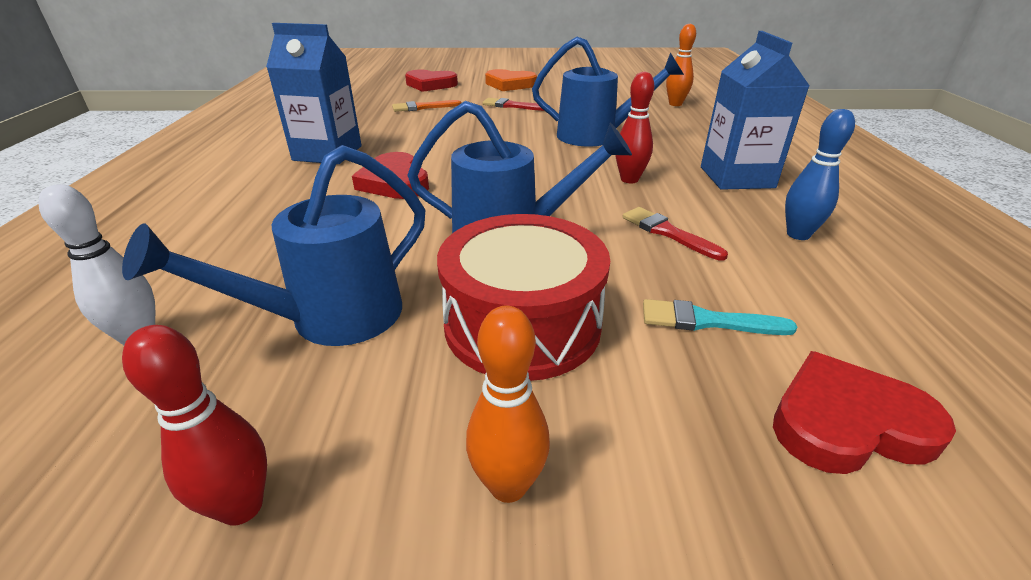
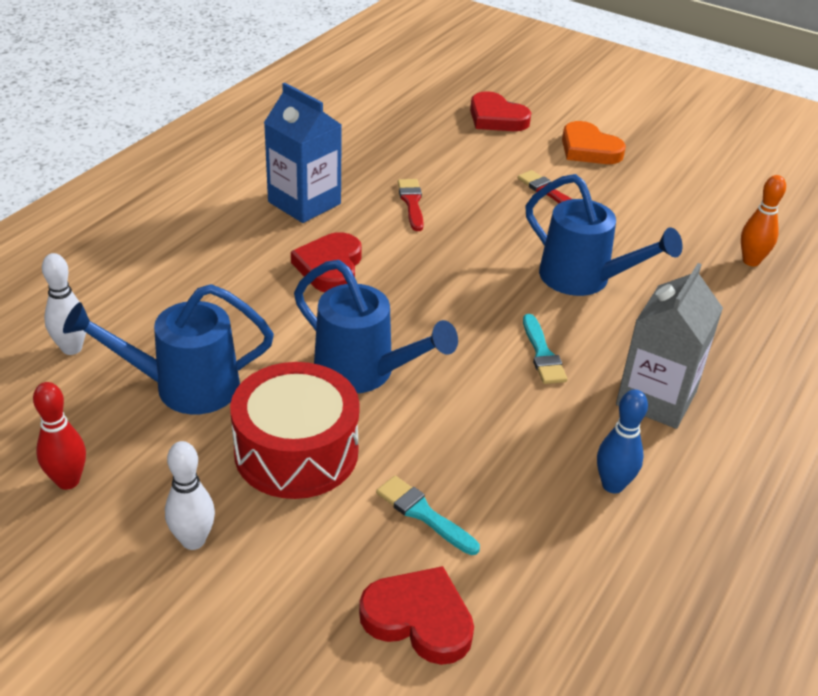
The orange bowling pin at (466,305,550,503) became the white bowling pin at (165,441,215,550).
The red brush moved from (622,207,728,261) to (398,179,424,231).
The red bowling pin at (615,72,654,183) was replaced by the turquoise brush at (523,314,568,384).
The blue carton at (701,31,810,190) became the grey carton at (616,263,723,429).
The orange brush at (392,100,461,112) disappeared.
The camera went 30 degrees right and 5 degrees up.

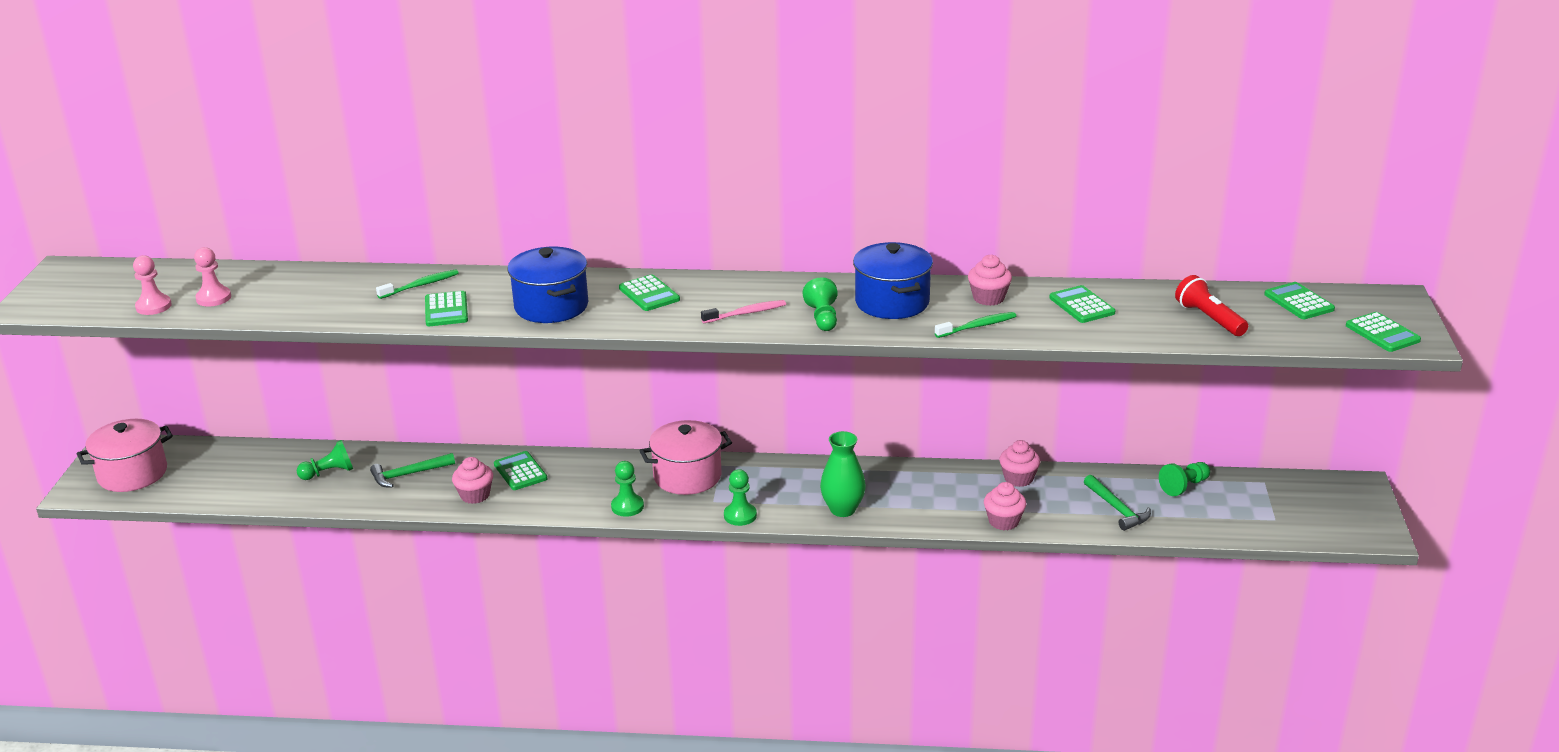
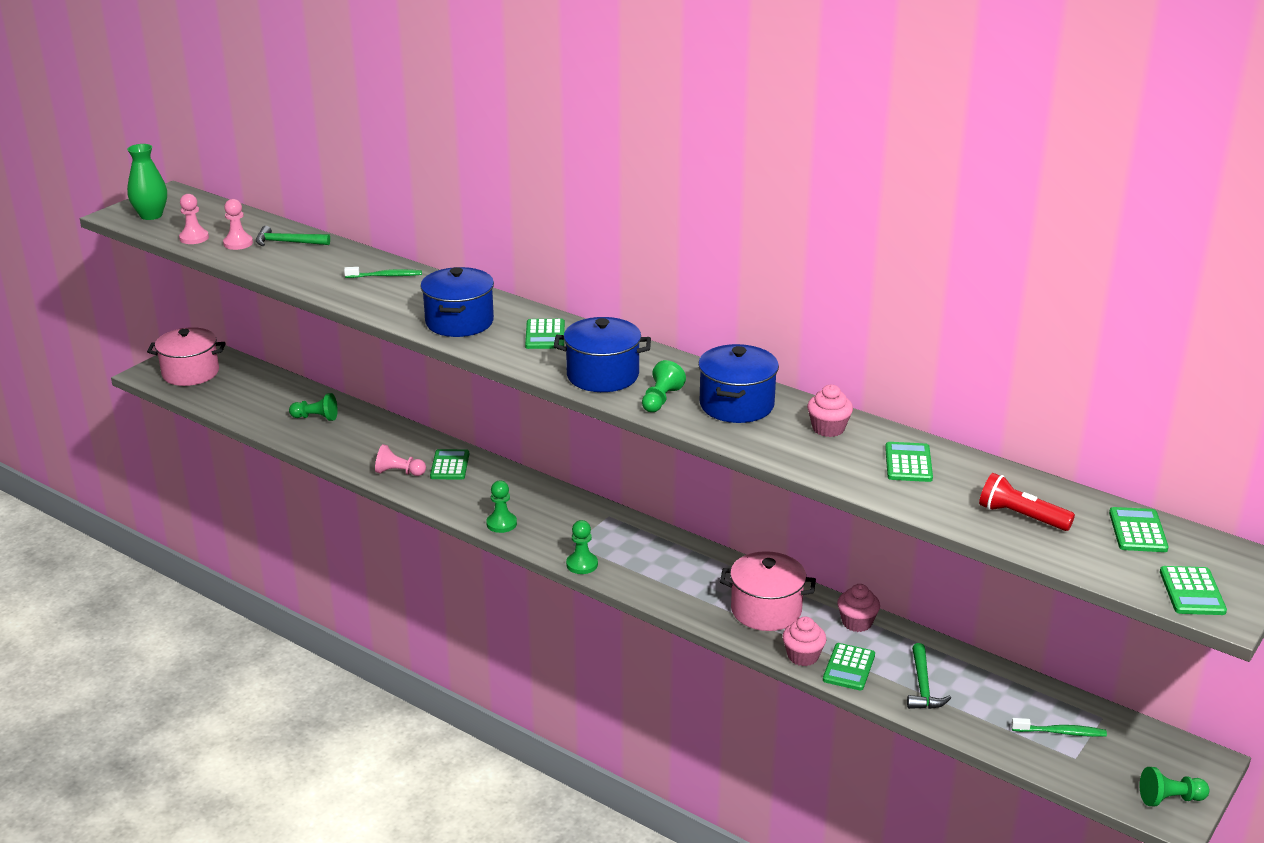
The green vase moved from (820,431,866,517) to (127,144,167,220).
The green hammer moved from (370,453,455,488) to (256,226,330,246).
The pink cupcake at (452,457,493,504) was replaced by the pink pawn at (375,444,426,476).
The pink toothbrush at (701,300,786,323) was replaced by the blue pot at (554,317,651,392).
The pink pot moved from (640,420,732,495) to (720,551,816,631).
The green calculator moved from (425,291,468,326) to (823,643,875,690).
The red flashlight at (1175,275,1248,336) turned 60 degrees counterclockwise.
The green toothbrush moved from (935,312,1016,338) to (1011,718,1107,737).
The green pawn moved from (1159,462,1210,496) to (1139,767,1209,807).
The camera went 30 degrees right and 0 degrees up.

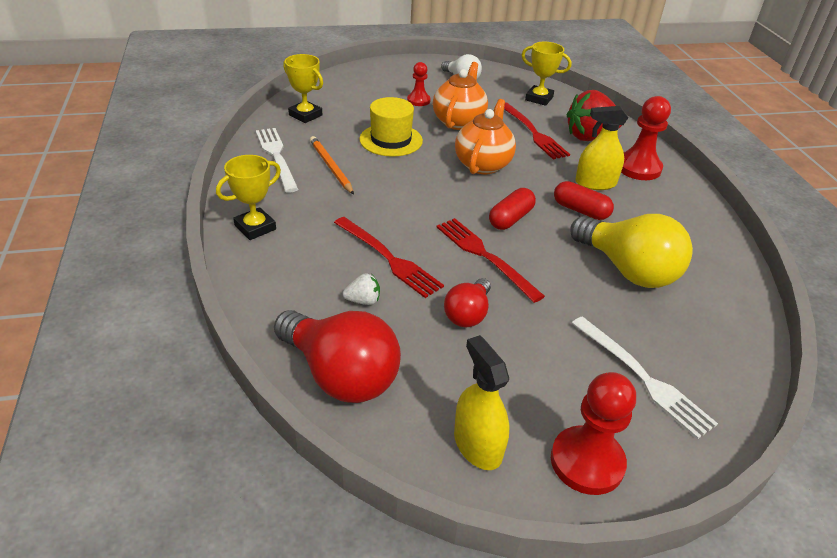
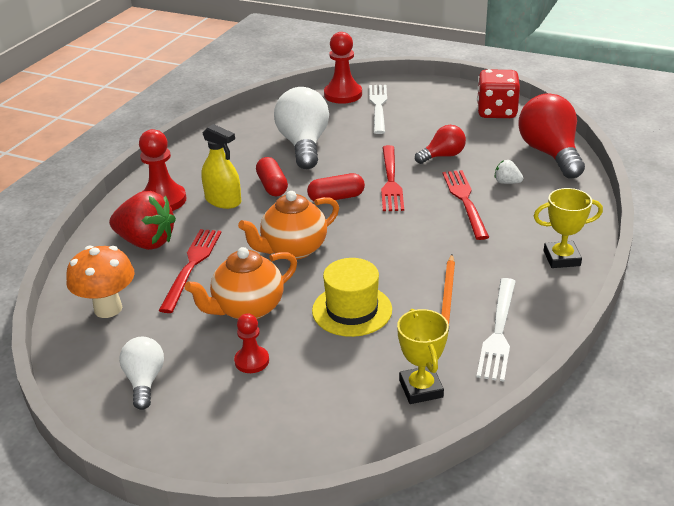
The yellow trophy at (522,42,572,106) was replaced by the orange mushroom at (66,246,134,318).
The yellow light bulb at (570,214,693,288) became the white light bulb at (274,87,329,169).
The red pawn moved from (551,372,636,495) to (324,32,362,104).
The yellow spray bottle at (454,335,510,470) was replaced by the red dice at (477,69,520,118).
The camera went 140 degrees left and 5 degrees down.

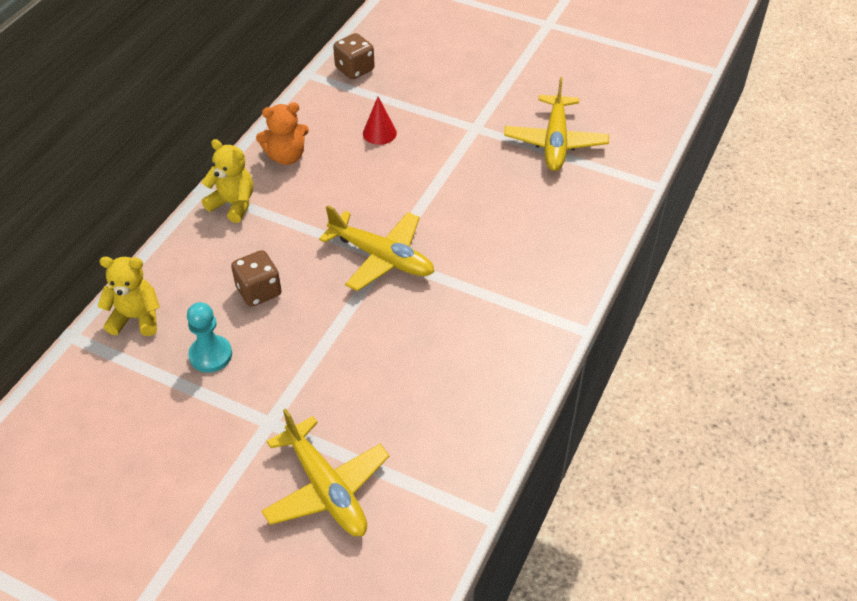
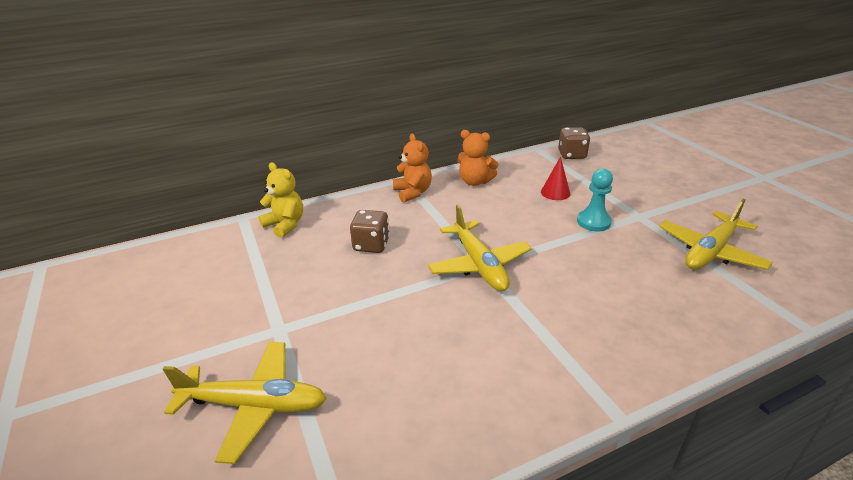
The yellow plane at (261,409,389,536) turned 90 degrees counterclockwise.
The yellow teddy bear at (202,139,253,223) became the orange teddy bear at (393,134,432,203).
The turquoise pawn moved from (187,302,232,373) to (577,169,613,231).
The camera went 40 degrees right and 15 degrees down.

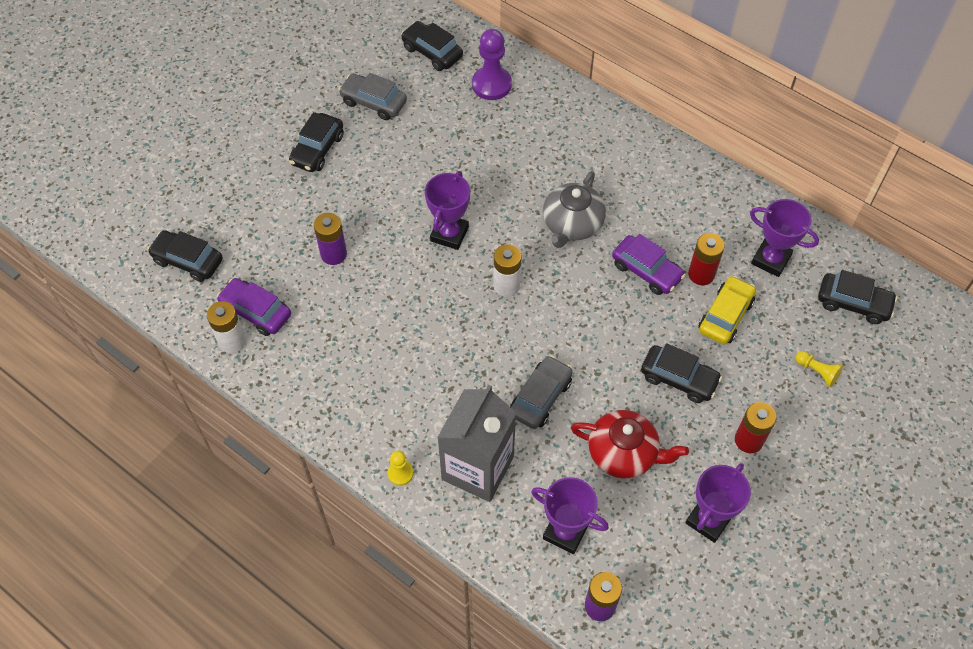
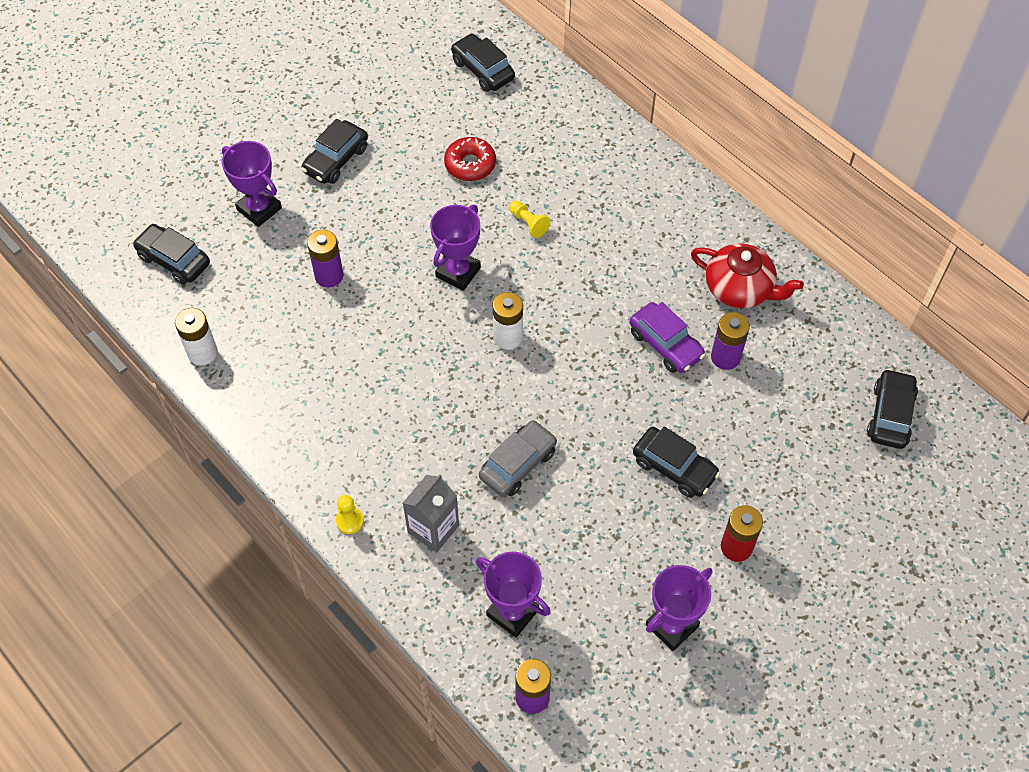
The purple trophy moved from (750,199,819,277) to (222,141,282,227).
The grey carton at (437,385,516,502) changed to 0.62 times the size.
The red donut at (444,137,496,181) appeared.
The yellow pawn moved from (796,351,843,387) to (509,200,550,238).
The red teapot moved from (571,410,689,478) to (691,243,804,308).
The red battery at (688,233,725,285) became the purple battery at (711,312,750,370).
The black car at (818,270,898,324) turned 105 degrees counterclockwise.
The purple car at (217,278,291,336) disappeared.
The grey car at (338,73,407,120) disappeared.
The purple pawn at (472,29,512,100) disappeared.
The grey teapot at (543,171,606,248) disappeared.
The yellow car at (698,276,756,344) disappeared.
The camera went 10 degrees right and 0 degrees up.

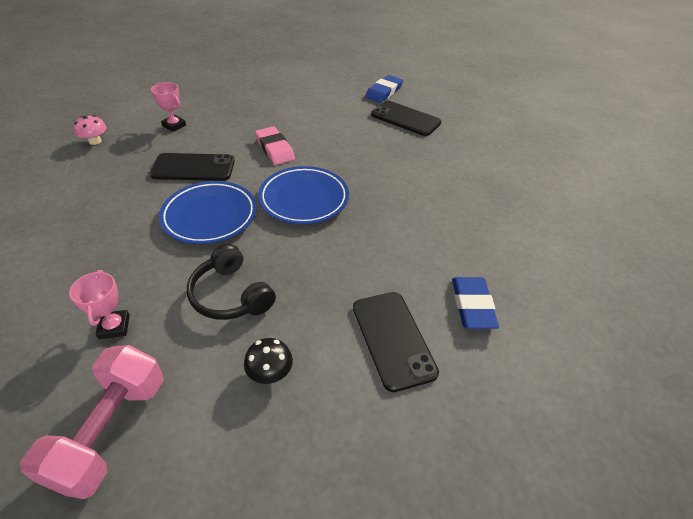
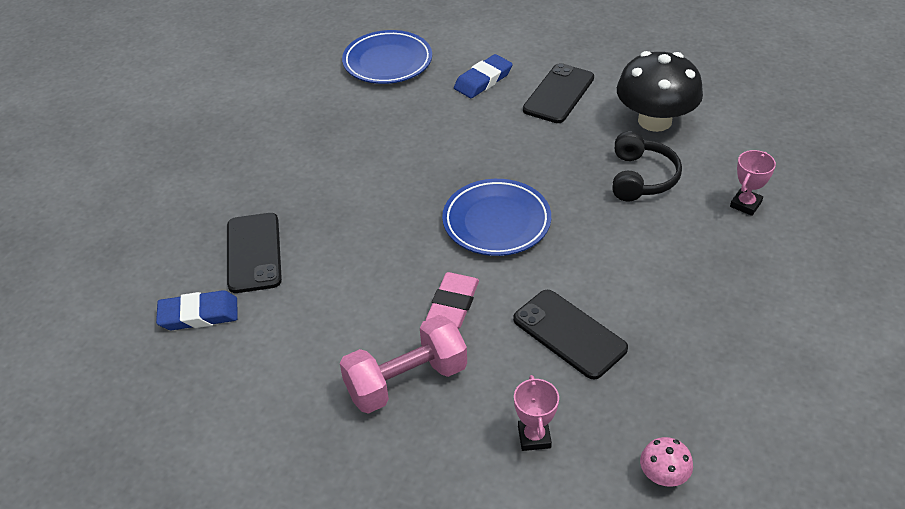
The pink dumbbell moved from (20,345,164,499) to (340,315,467,414).
The blue plate moved from (159,181,257,244) to (342,30,432,84).
The black mushroom at (244,338,293,384) changed to 2.26 times the size.
The camera went 130 degrees left and 0 degrees up.

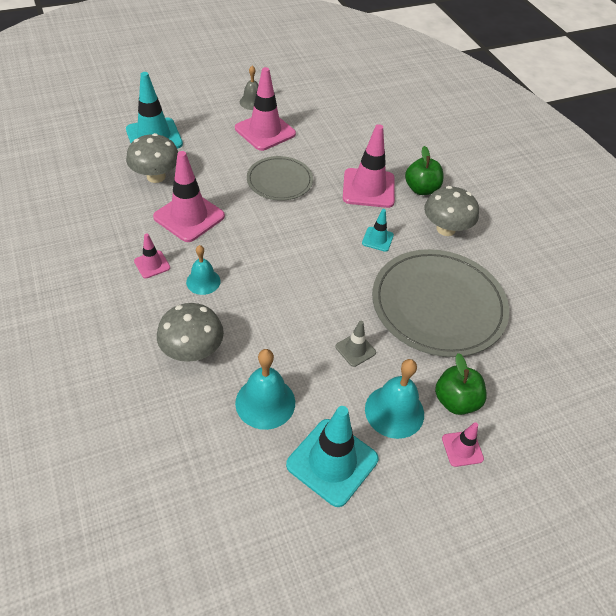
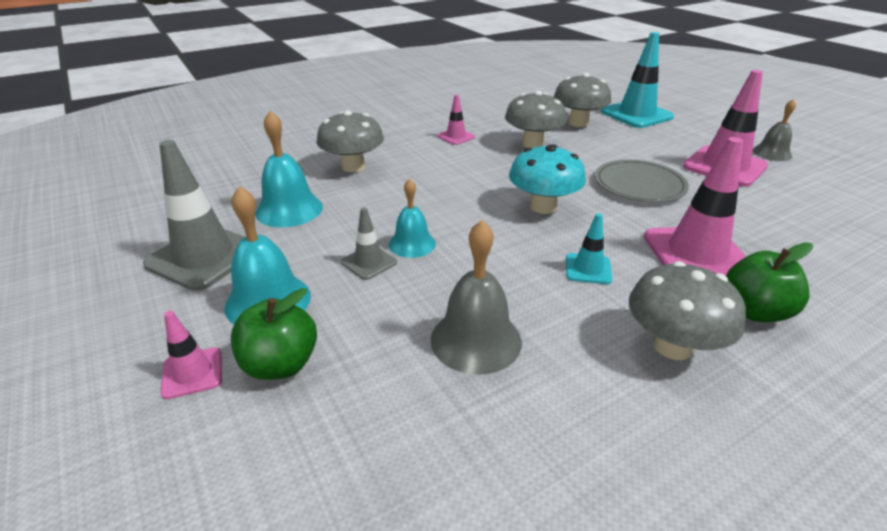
The turquoise traffic cone at (286,406,378,507) became the grey traffic cone at (143,140,245,291).
The turquoise bell moved from (186,245,221,295) to (389,179,436,258).
The grey plate at (372,249,509,357) was replaced by the grey bell at (431,220,522,375).
The pink traffic cone at (153,151,225,242) was replaced by the grey mushroom at (505,91,567,148).
The turquoise mushroom at (509,144,586,214) appeared.
The camera went 85 degrees right and 15 degrees down.

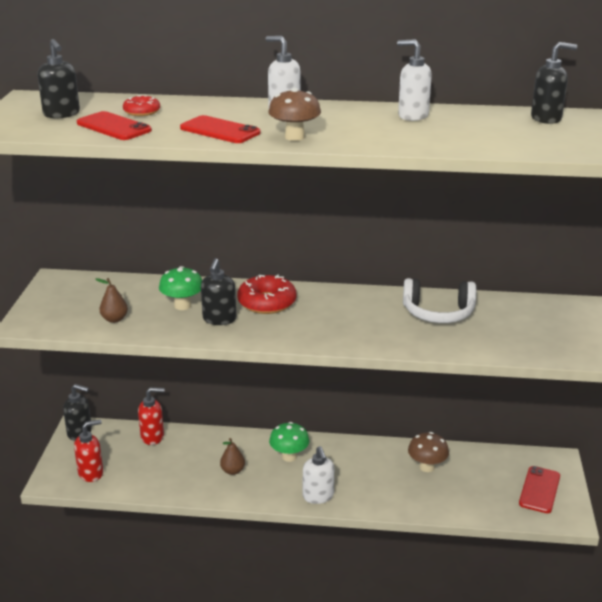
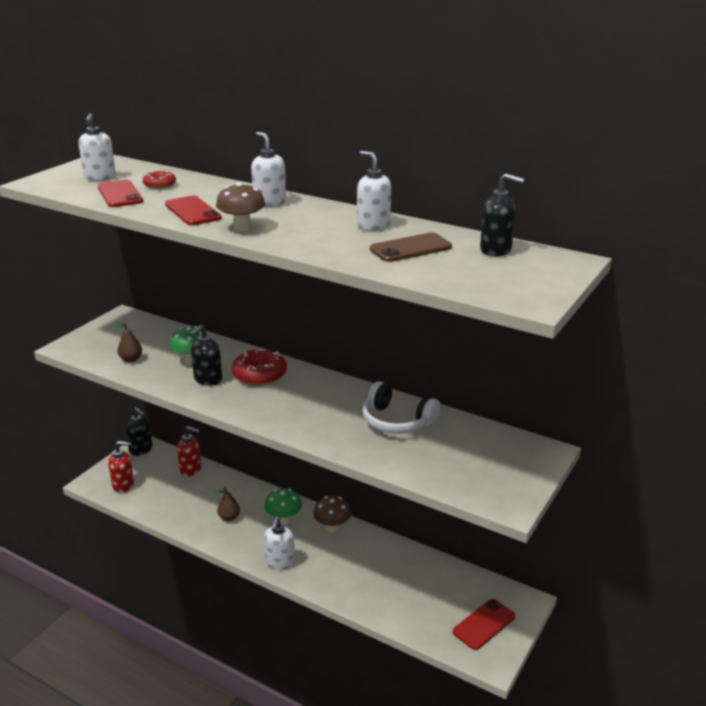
The black soap dispenser at (37,39,80,118) became the white soap dispenser at (79,113,116,181).
The brown mushroom moved from (408,432,449,472) to (314,496,351,533).
The brown phone at (370,232,452,262) appeared.
The camera went 25 degrees right and 0 degrees up.

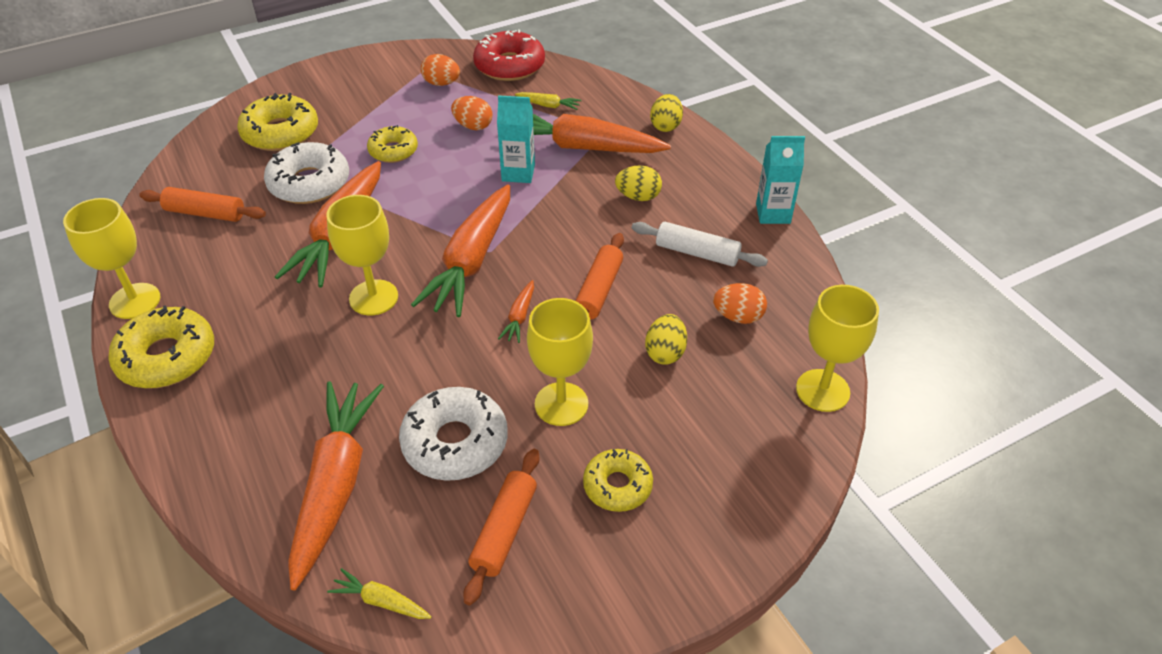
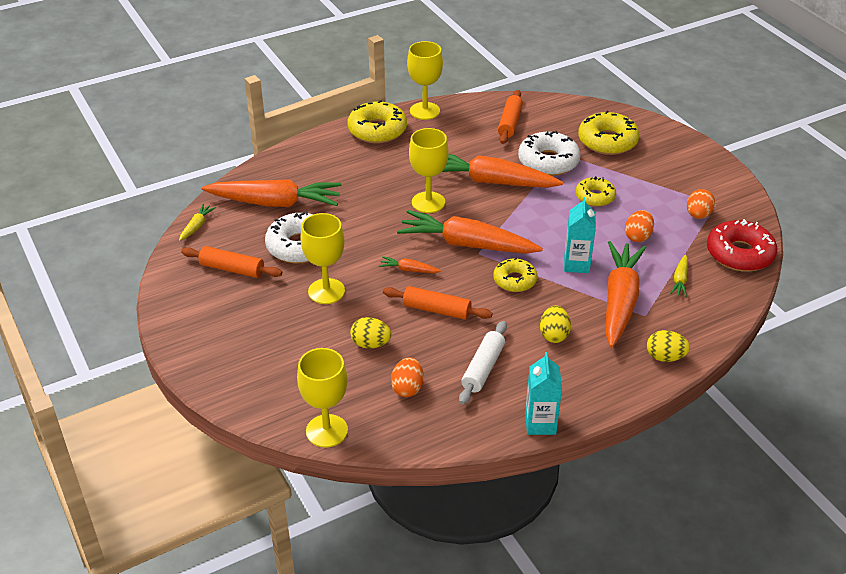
The yellow donut moved from (583,449,653,512) to (493,258,538,292).
The camera went 90 degrees right and 5 degrees down.

